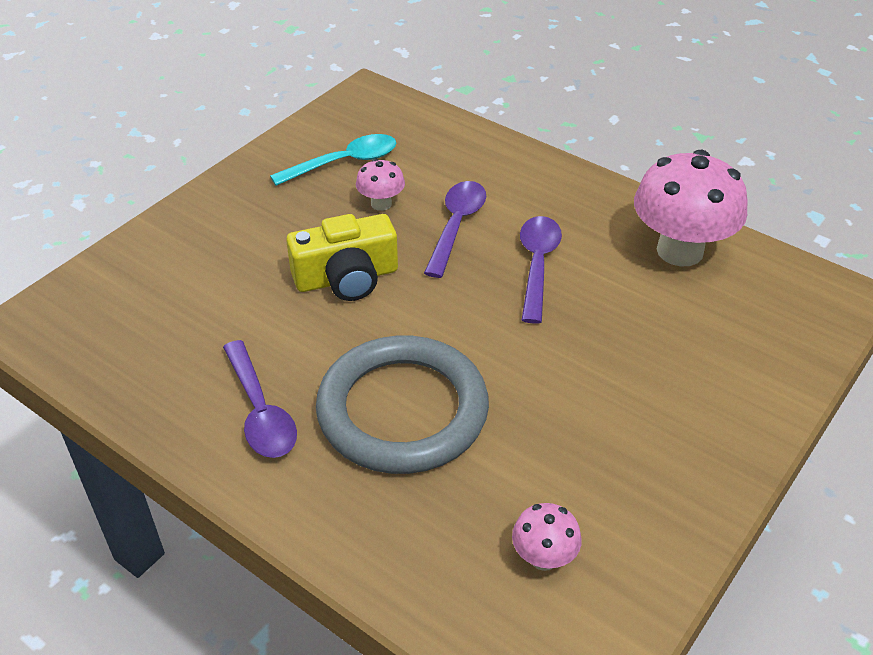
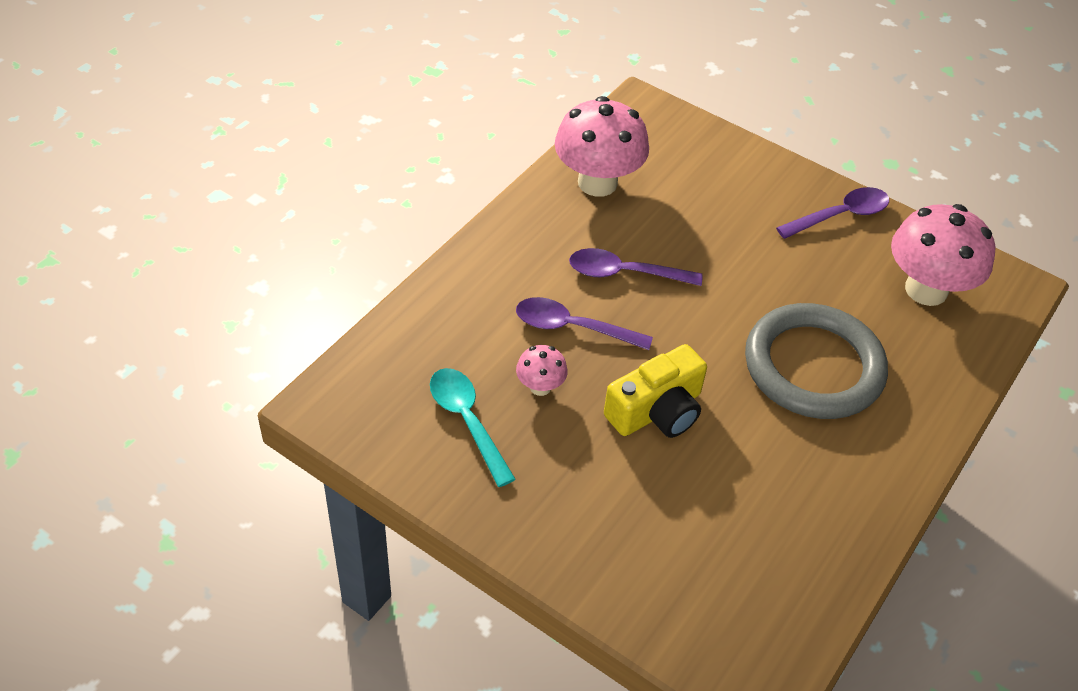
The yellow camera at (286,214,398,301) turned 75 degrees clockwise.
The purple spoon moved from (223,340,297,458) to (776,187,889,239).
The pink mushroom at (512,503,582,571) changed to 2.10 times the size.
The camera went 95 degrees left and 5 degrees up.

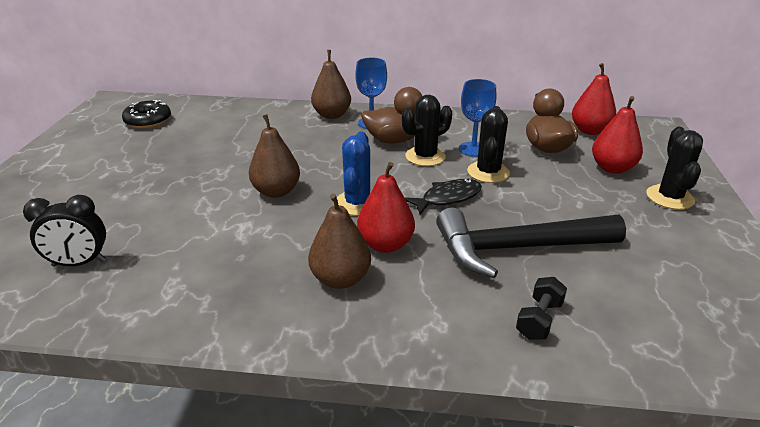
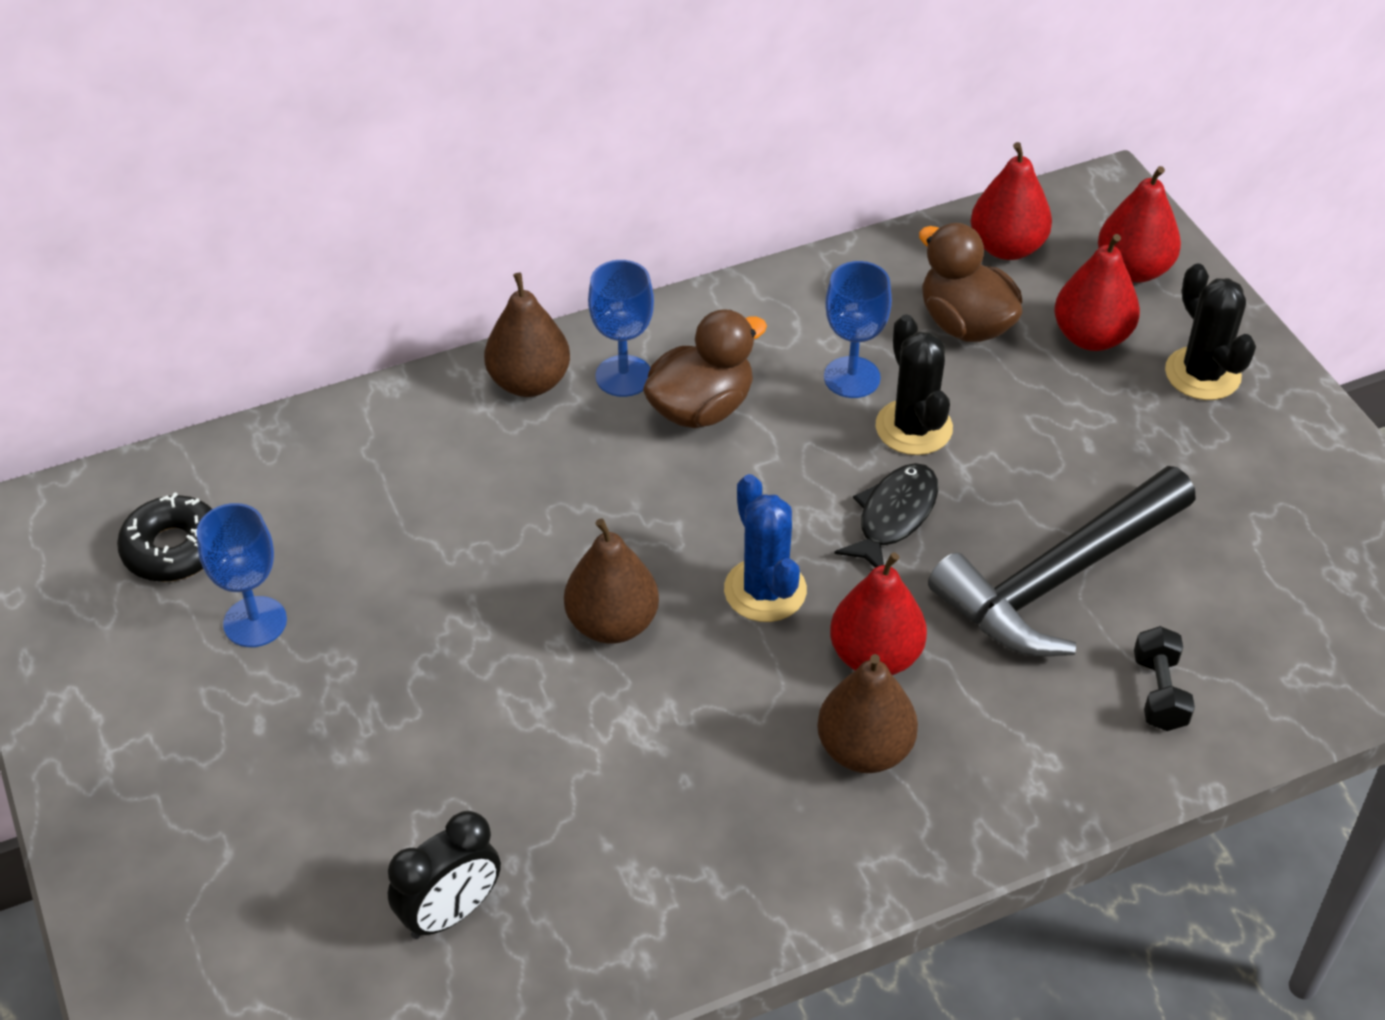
The blue goblet at (197,503,287,647) appeared.
The red pear at (1098,166,1181,283) appeared.
The black cactus at (402,95,452,166) disappeared.
The camera went 30 degrees left and 15 degrees up.

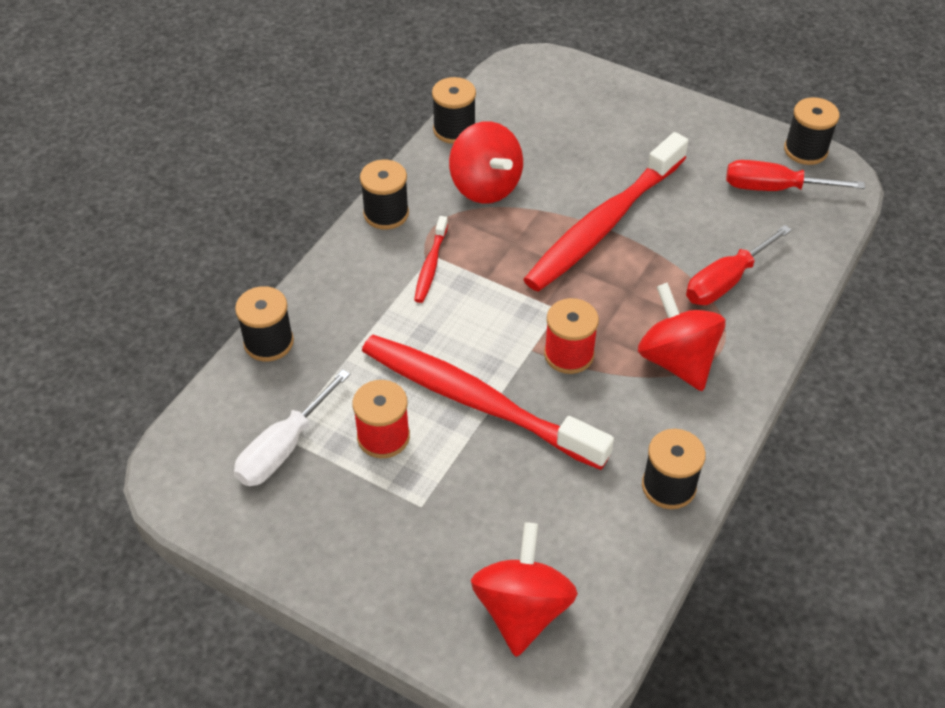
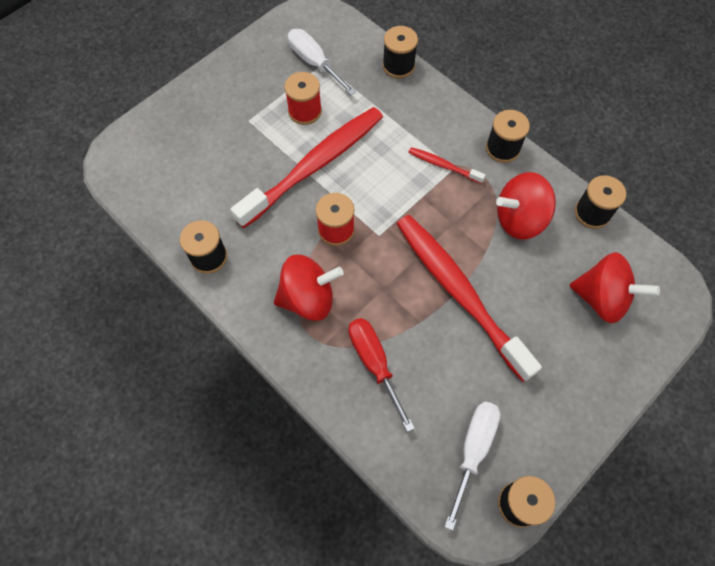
The red screwdriver at (726,160,865,191) became the white screwdriver at (444,401,500,531).
The red spinning top moved from (471,522,578,657) to (570,252,660,323).
The camera went 105 degrees right and 15 degrees up.

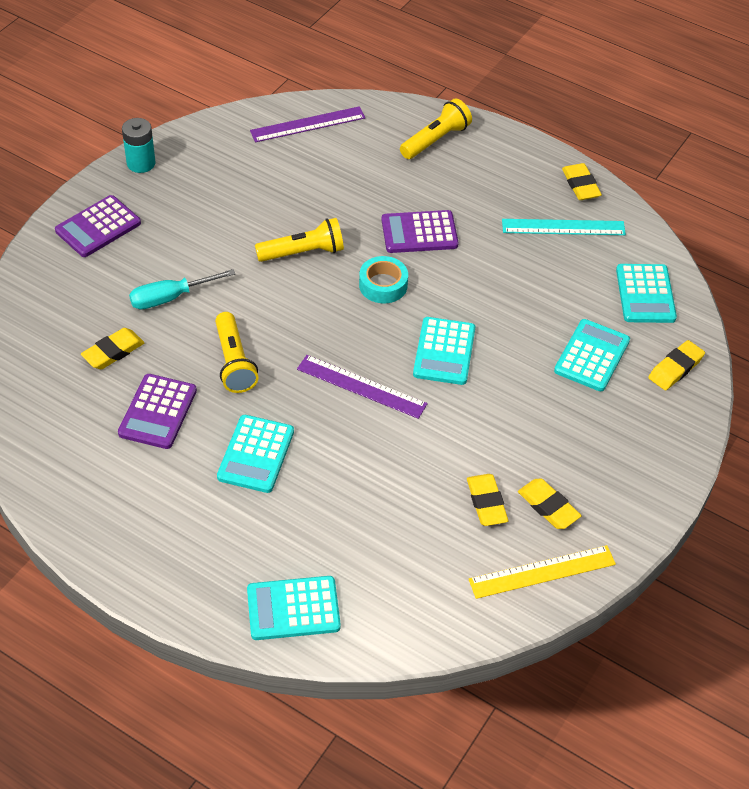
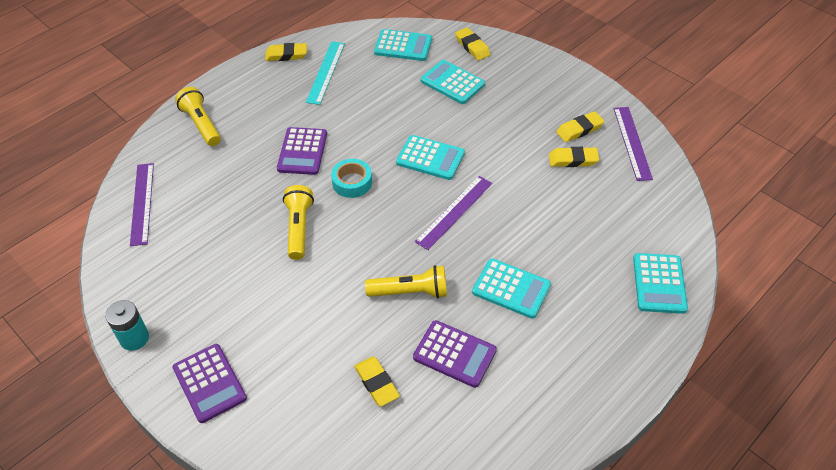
The yellow ruler at (469,545,616,599) became the purple ruler at (613,107,653,181).
The turquoise screwdriver at (129,269,236,309) disappeared.
The camera went 75 degrees left and 0 degrees up.

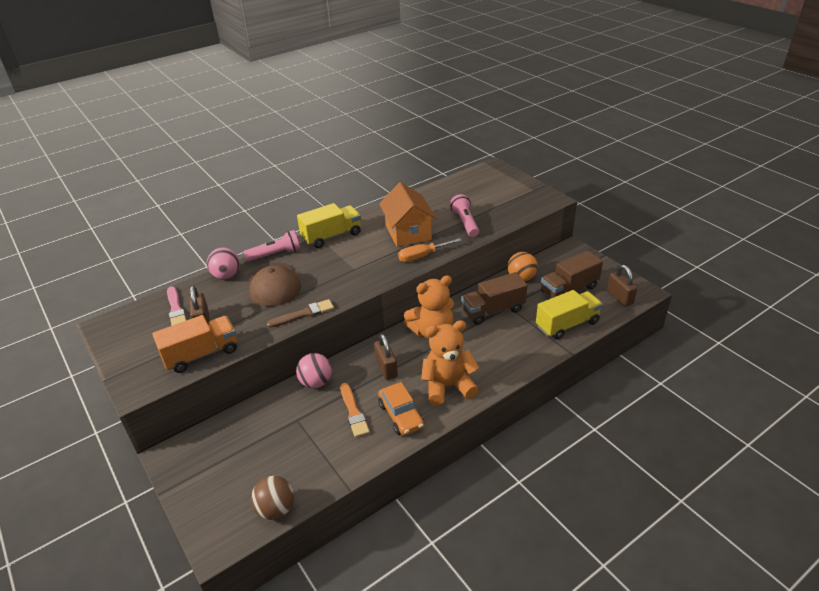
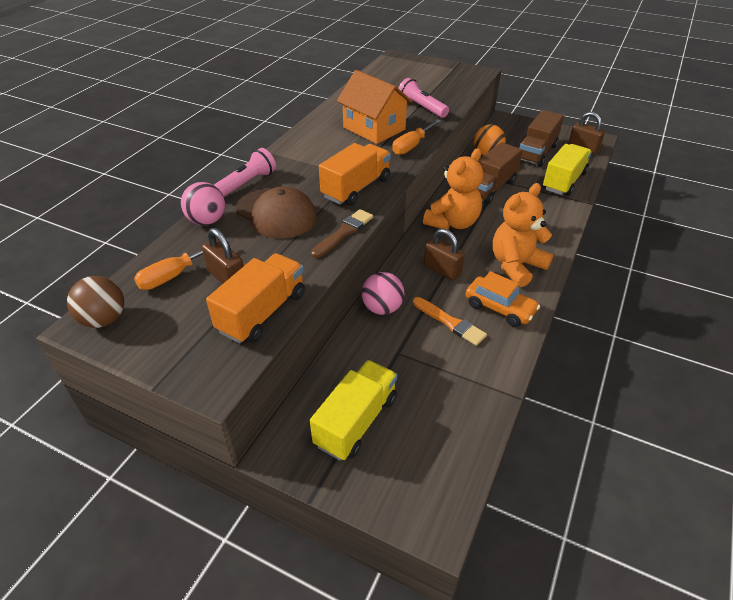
The brown ball moved from (251,476,294,520) to (67,276,124,328).
The pink brush at (167,286,186,326) was replaced by the orange screwdriver at (134,238,230,290).
The yellow truck moved from (297,203,361,248) to (310,360,397,461).
The orange truck at (319,143,391,206) appeared.
The camera went 30 degrees left and 5 degrees up.

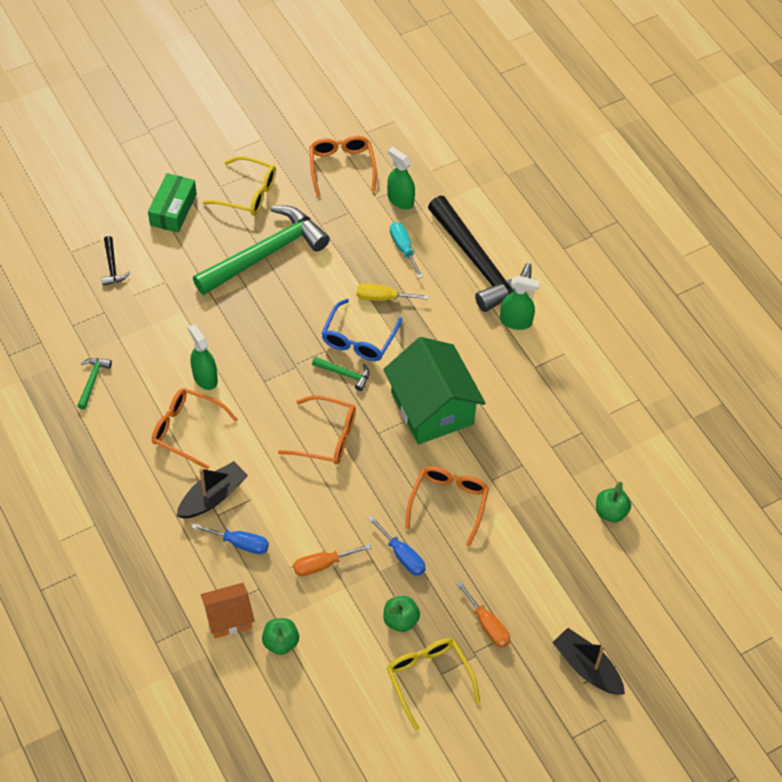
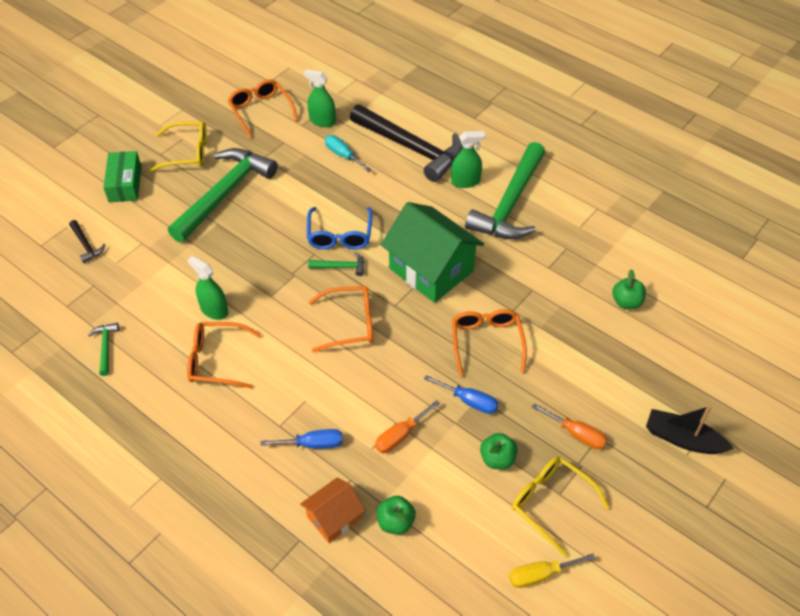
The green hammer at (465,142,545,239) appeared.
The yellow screwdriver moved from (356,283,429,301) to (509,553,596,588).
The black boat at (177,461,248,519) disappeared.
The camera went 20 degrees left and 5 degrees down.

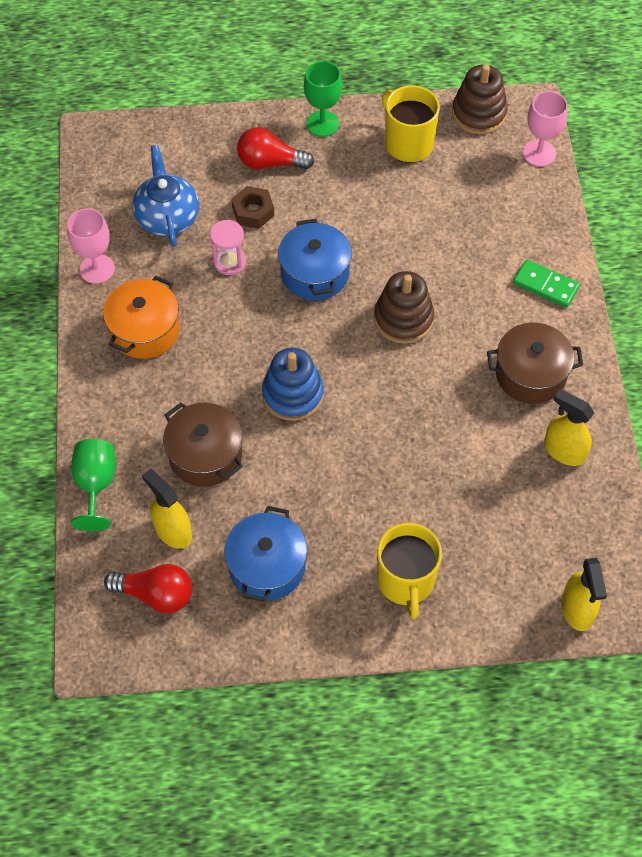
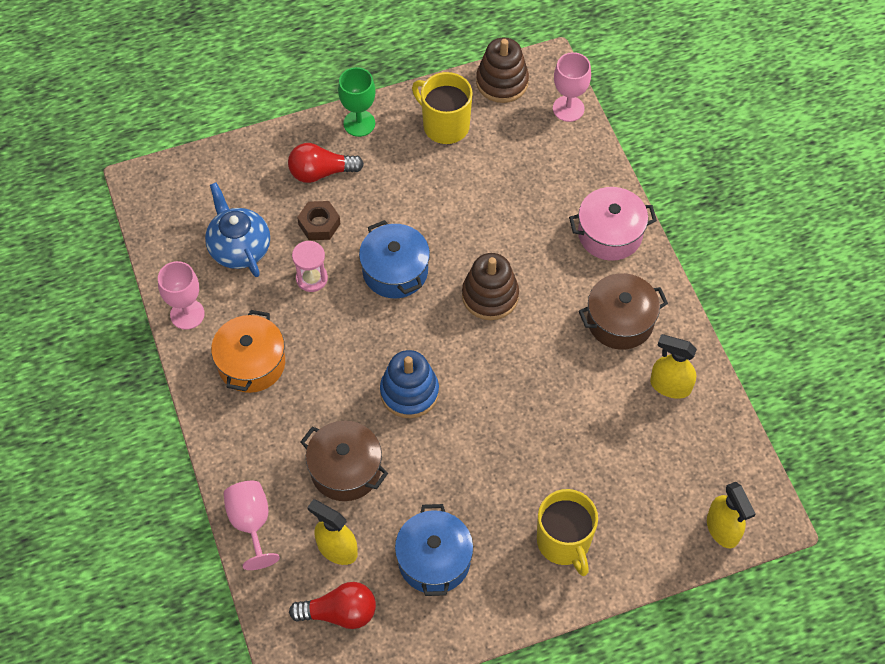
The green goblet at (71,439,116,531) became the pink goblet at (224,481,280,570).
The green domino at (513,259,580,308) was replaced by the pink pot at (569,187,657,261).
The camera went 15 degrees left and 0 degrees up.

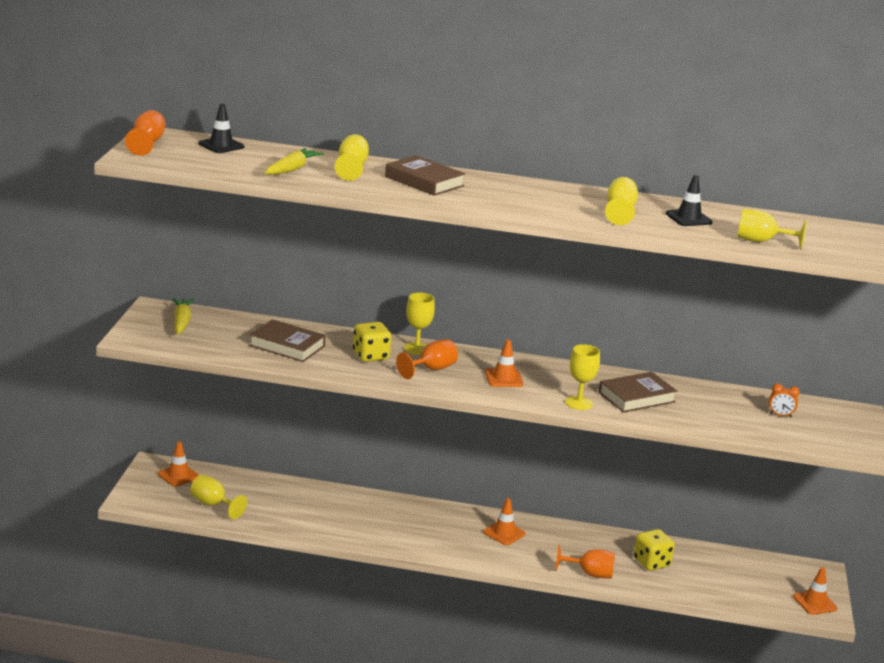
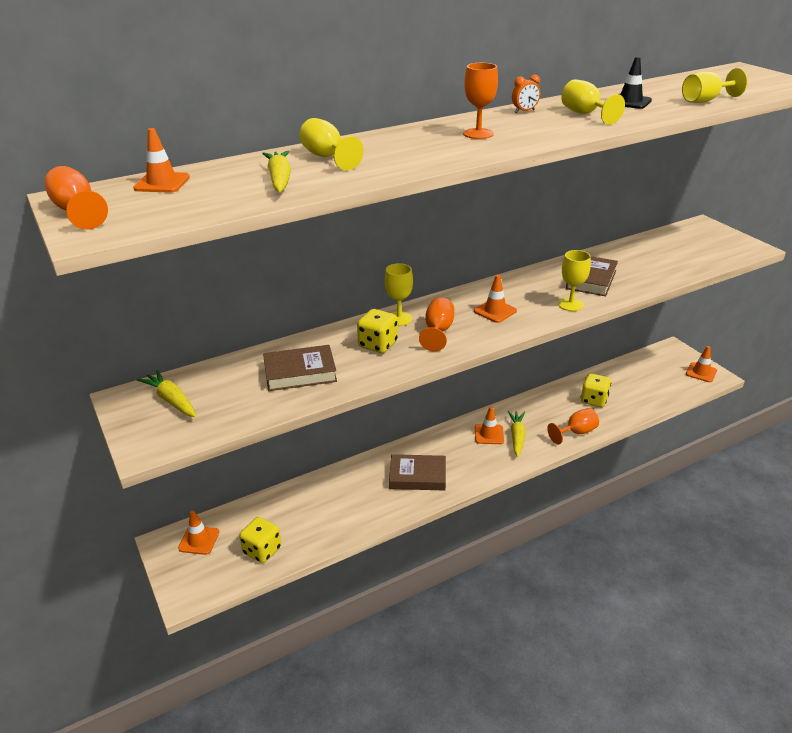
The black traffic cone at (198,104,244,153) became the orange traffic cone at (133,128,190,193).
The yellow goblet at (190,474,247,519) was replaced by the yellow dice at (239,517,281,563).
The brown book moved from (385,155,465,196) to (389,454,446,491).
The orange goblet at (463,63,498,139) appeared.
The yellow carrot at (508,411,526,457) appeared.
The orange clock moved from (769,384,800,418) to (512,75,540,113).
The camera went 35 degrees left and 10 degrees up.

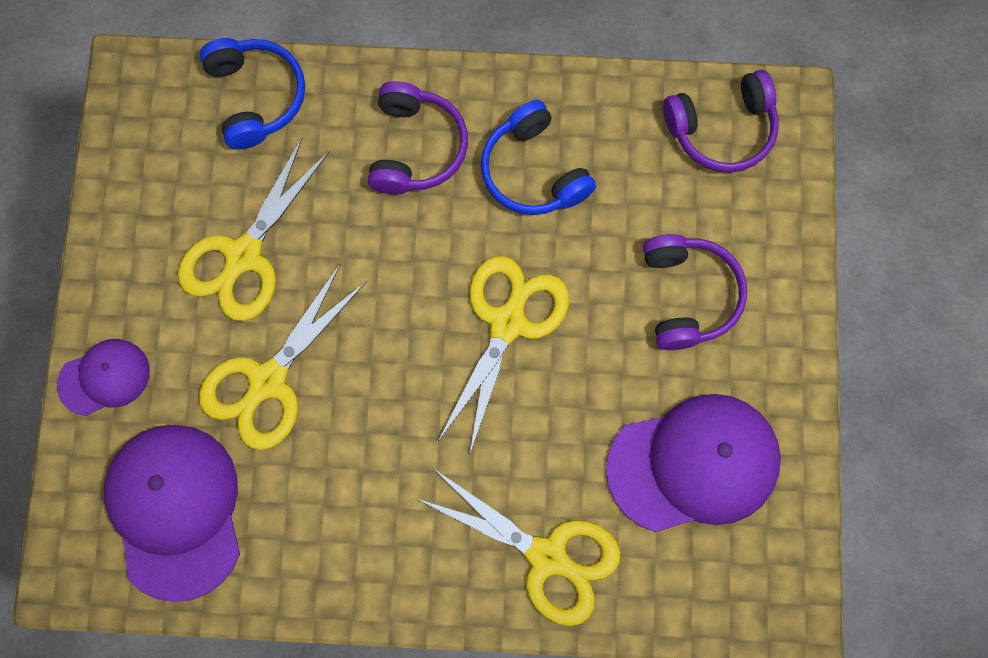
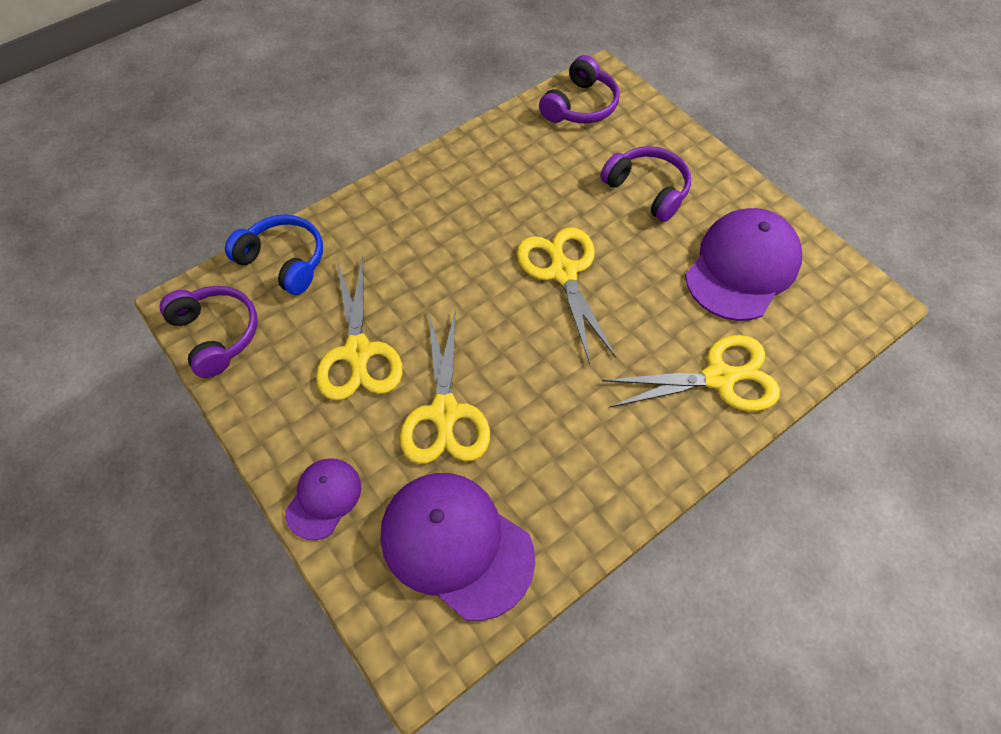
The purple headphones moved from (368,81,468,195) to (160,286,258,378).
The blue headphones at (481,100,596,215) disappeared.
The camera went 40 degrees left and 15 degrees down.

